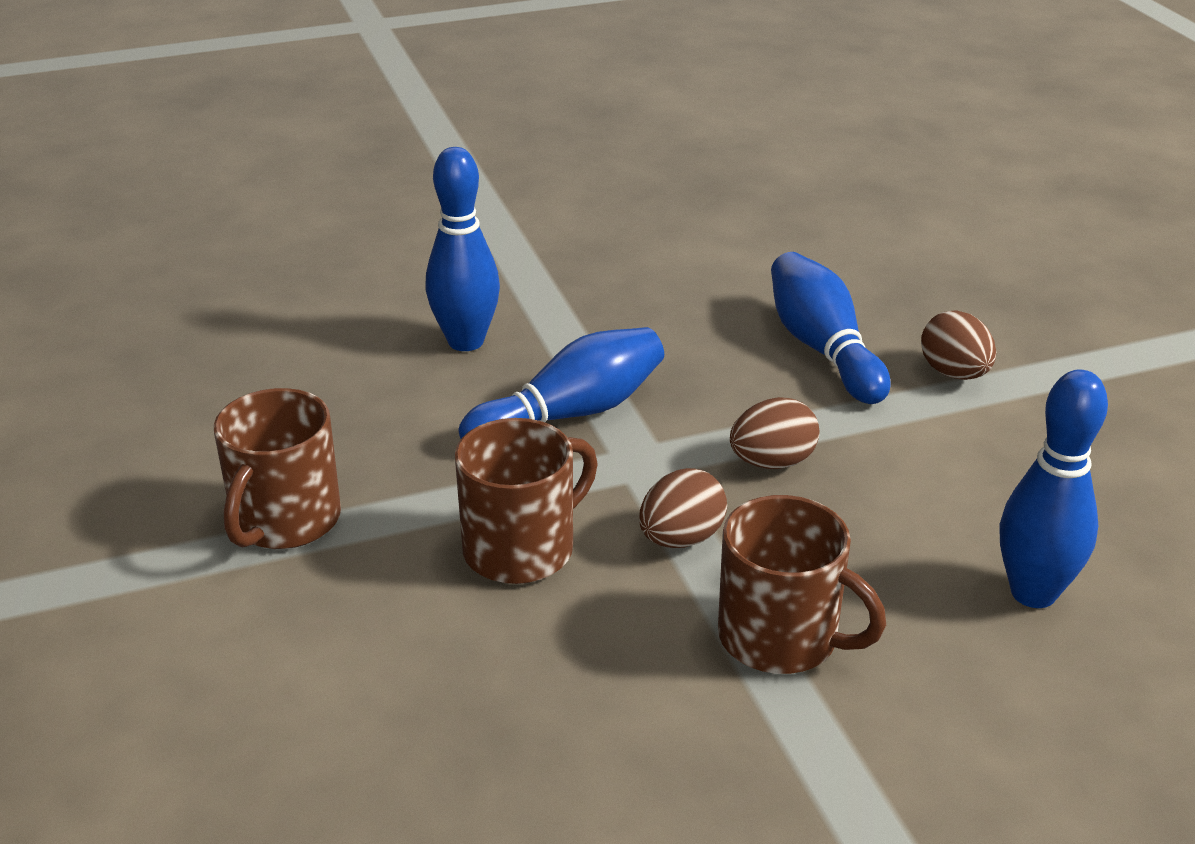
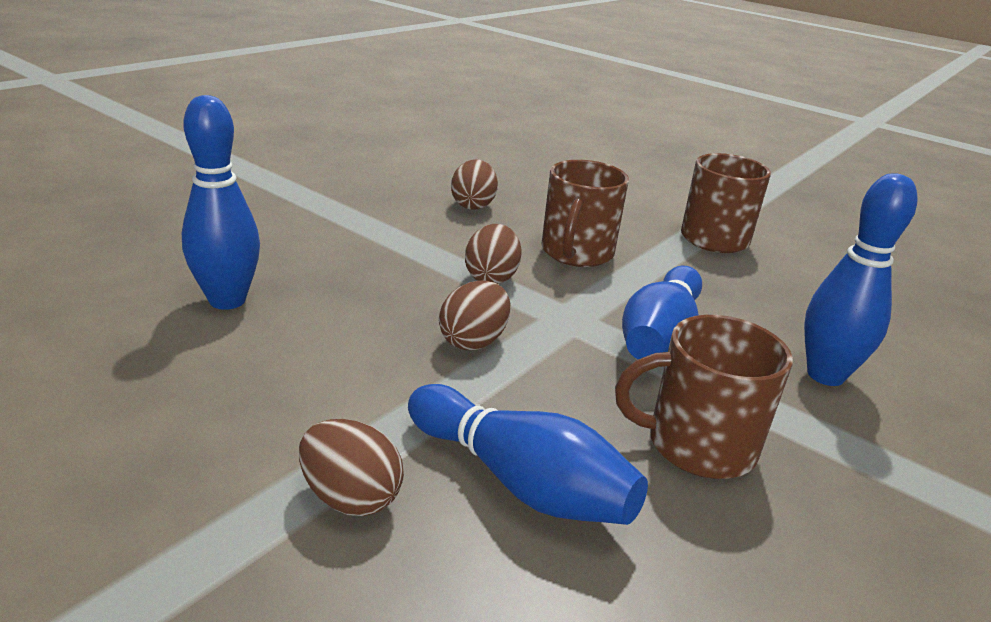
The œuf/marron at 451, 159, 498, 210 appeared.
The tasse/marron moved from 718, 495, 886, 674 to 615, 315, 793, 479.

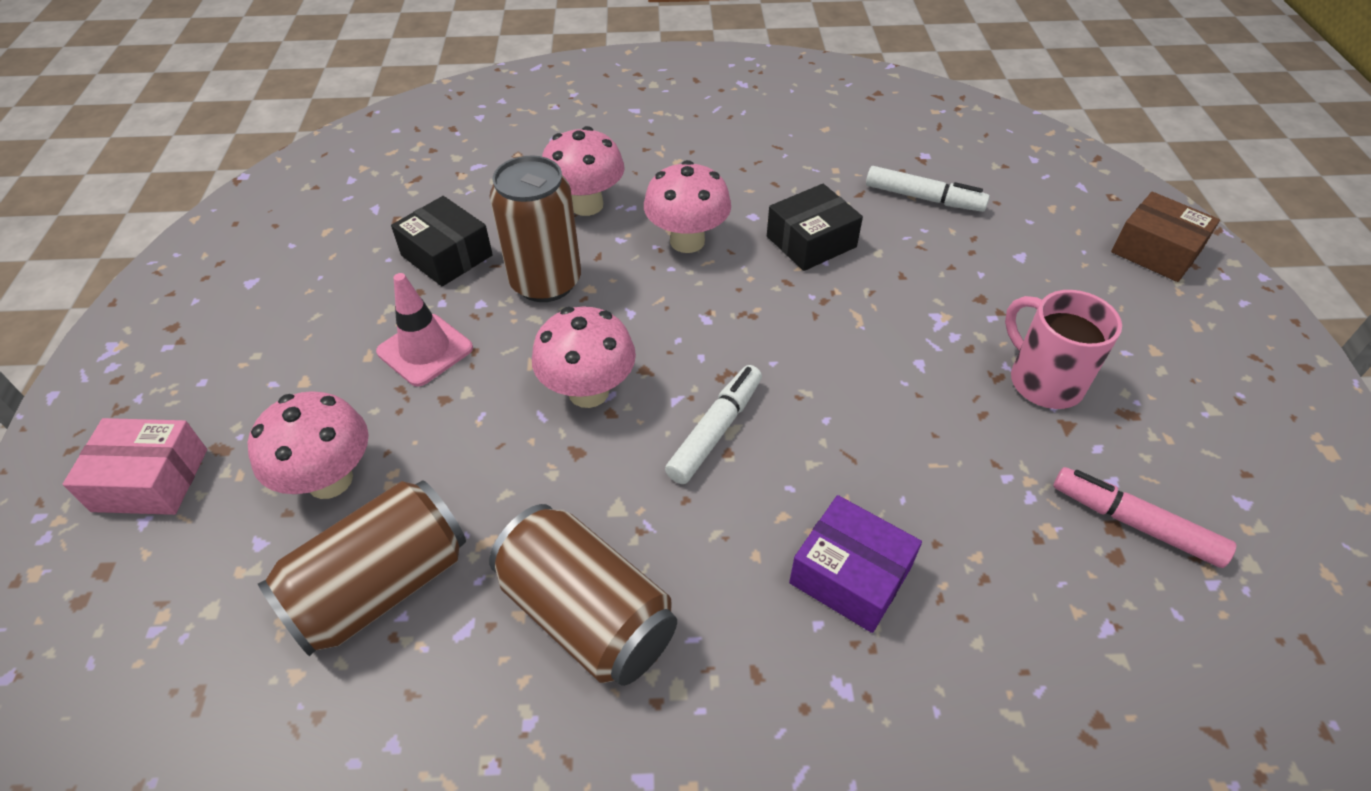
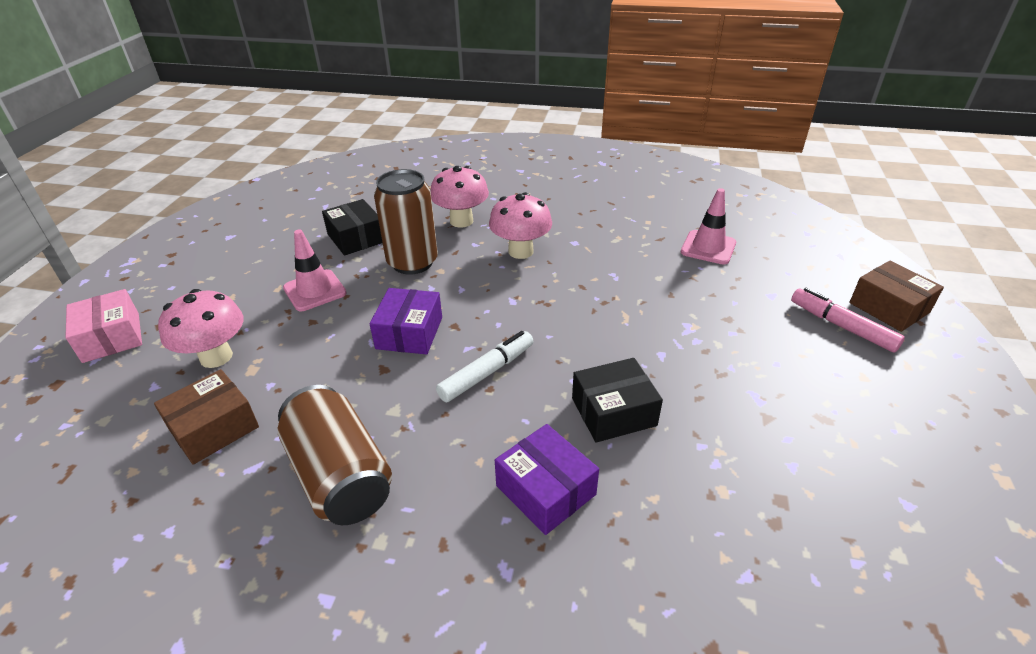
The boîte/rose at 63, 418, 207, 515 turned 45 degrees clockwise.
The canette/marron at 258, 480, 466, 656 was replaced by the boîte/marron at 154, 369, 259, 465.
The champignon/rose at 532, 307, 636, 408 was replaced by the boîte/violet at 370, 288, 442, 355.
The boîte/noir moved from 767, 184, 863, 271 to 572, 358, 663, 443.
The feutre/blanc at 866, 166, 990, 212 was replaced by the cône de chantier/rose at 681, 188, 736, 265.
The feutre/rose moved from 1053, 467, 1237, 568 to 791, 288, 905, 353.
The tasse/rose at 1005, 290, 1122, 409 disappeared.

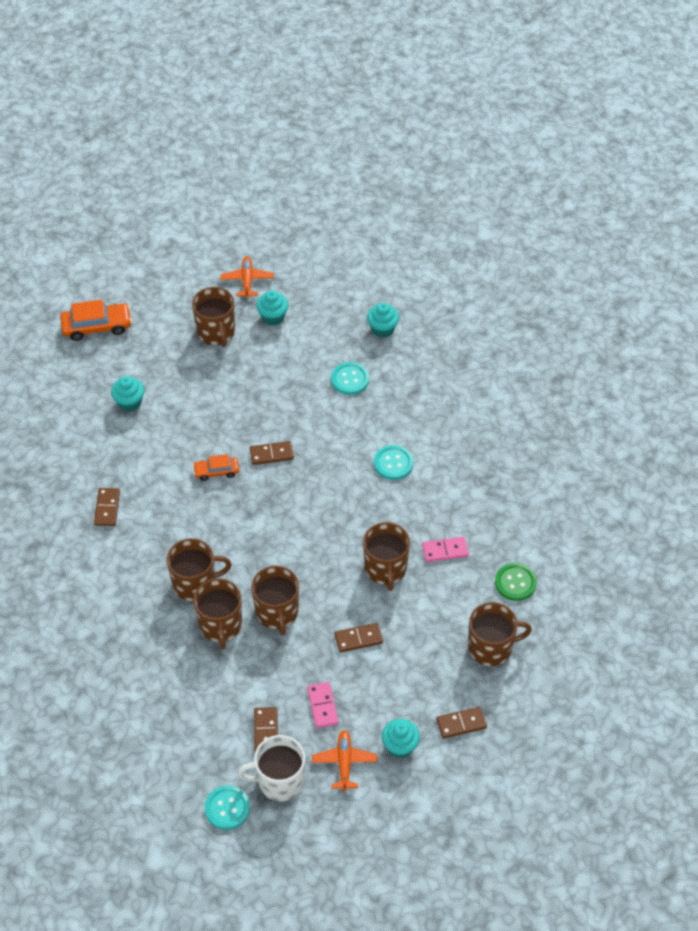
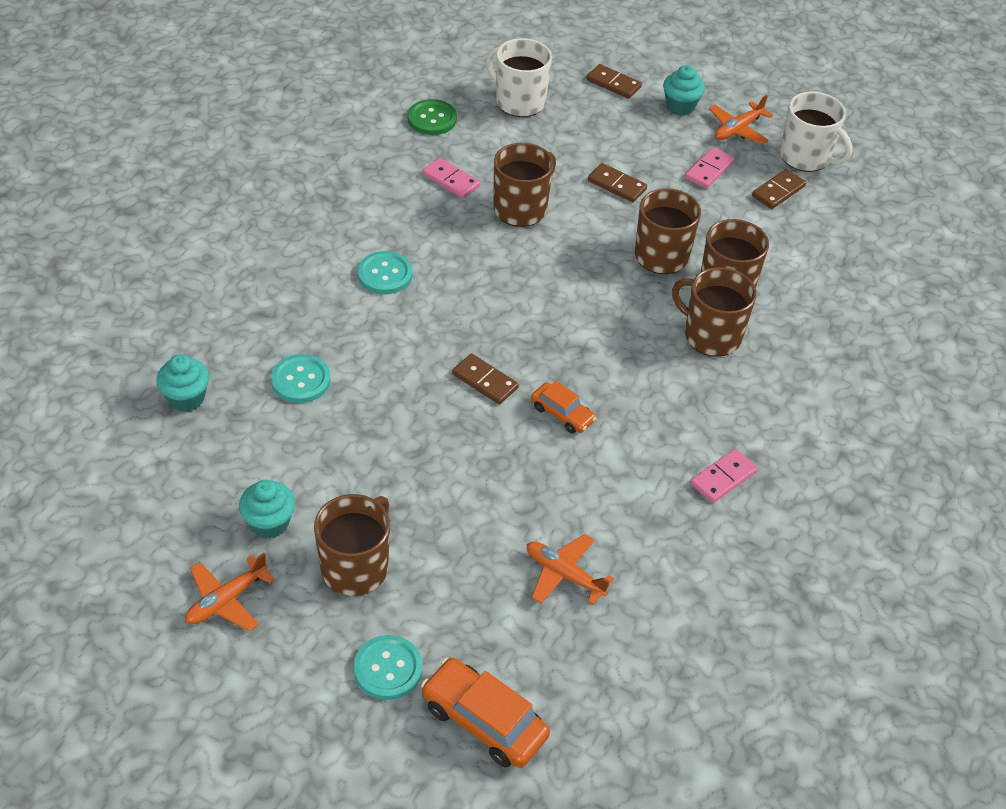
The bouton/turquoise moved from 205, 785, 250, 830 to 353, 635, 423, 700.
The tasse/marron at 468, 602, 532, 666 became the tasse/blanc at 486, 38, 552, 117.
The muffin/turquoise at 111, 376, 144, 412 was replaced by the avion/orange at 527, 534, 614, 605.
The domino/marron at 94, 488, 120, 526 became the domino/rose at 690, 449, 758, 503.

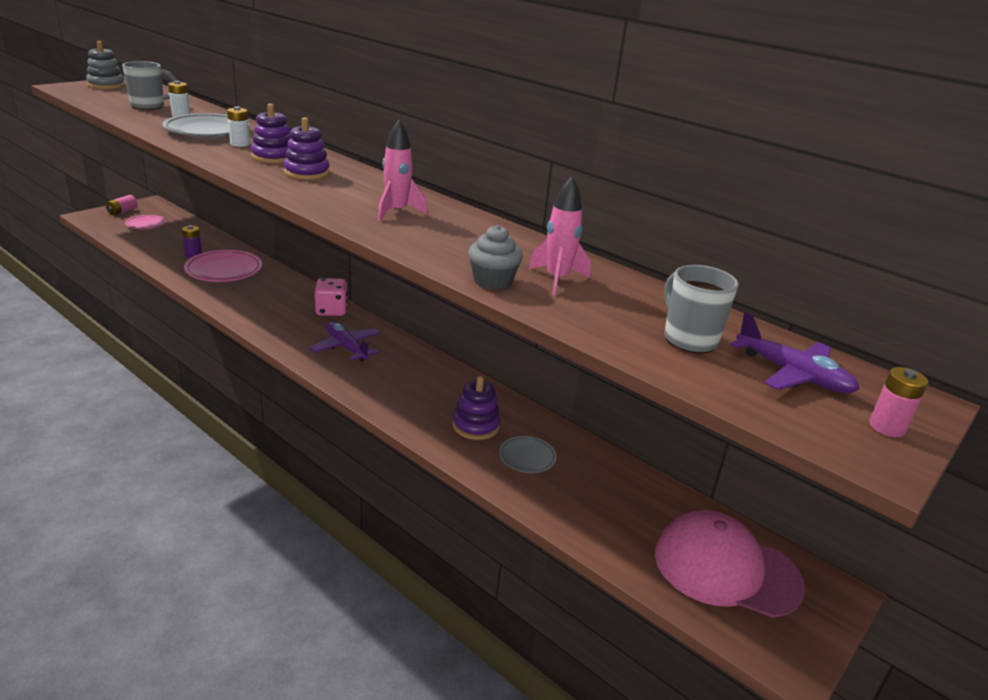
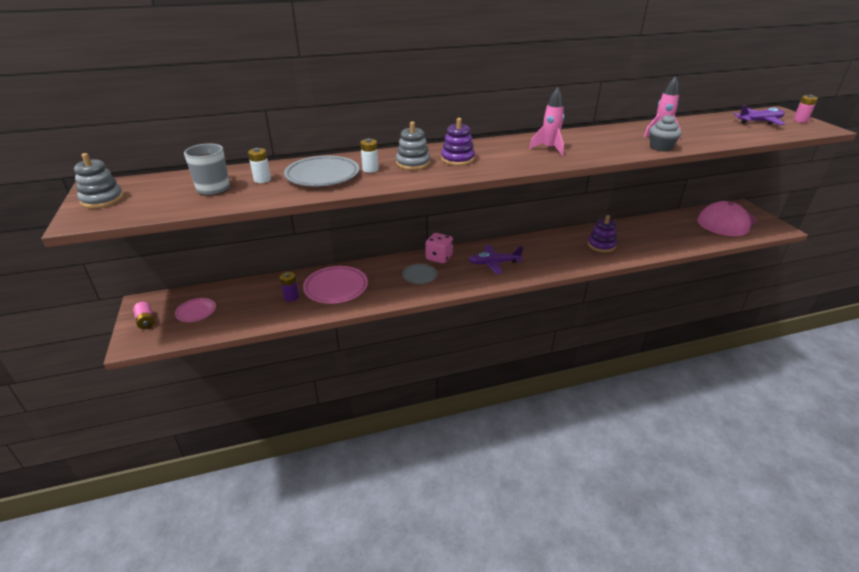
The jouet à empiler/violet at 251, 103, 290, 163 became the jouet à empiler/gris at 396, 121, 430, 170.
The assiette/gris moved from 499, 436, 557, 473 to 403, 264, 437, 284.
The tasse/gris at 664, 265, 739, 354 disappeared.

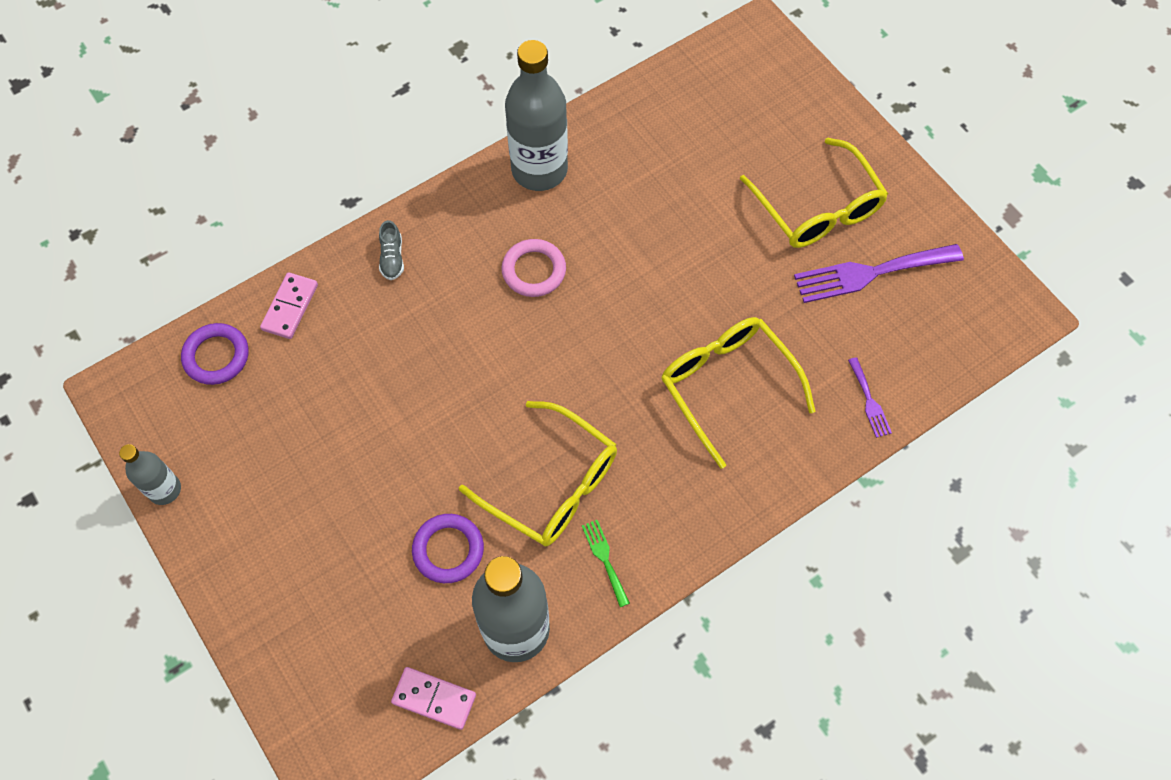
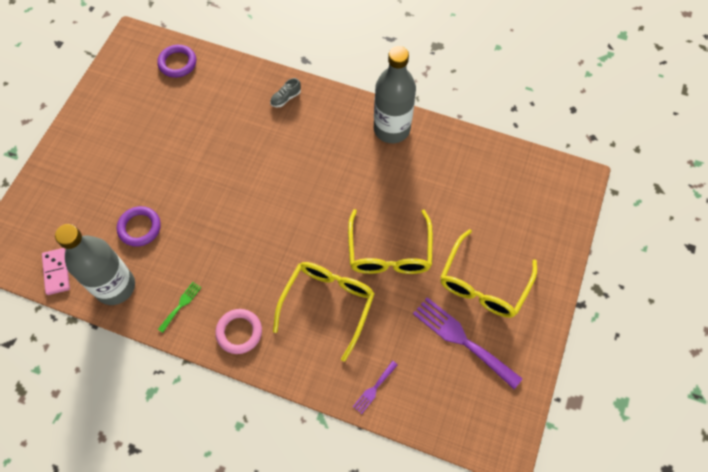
The anneau/rose moved from 502, 239, 566, 297 to 215, 309, 262, 354.
The lunettes/jaune moved from 459, 401, 617, 547 to 348, 209, 433, 274.
The bouteille/gris at 119, 444, 181, 505 disappeared.
The domino/rose at 260, 272, 318, 339 disappeared.

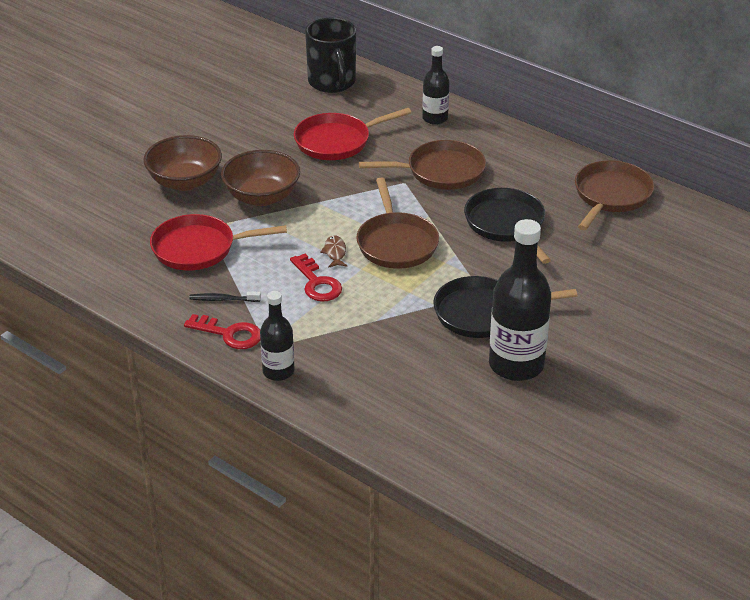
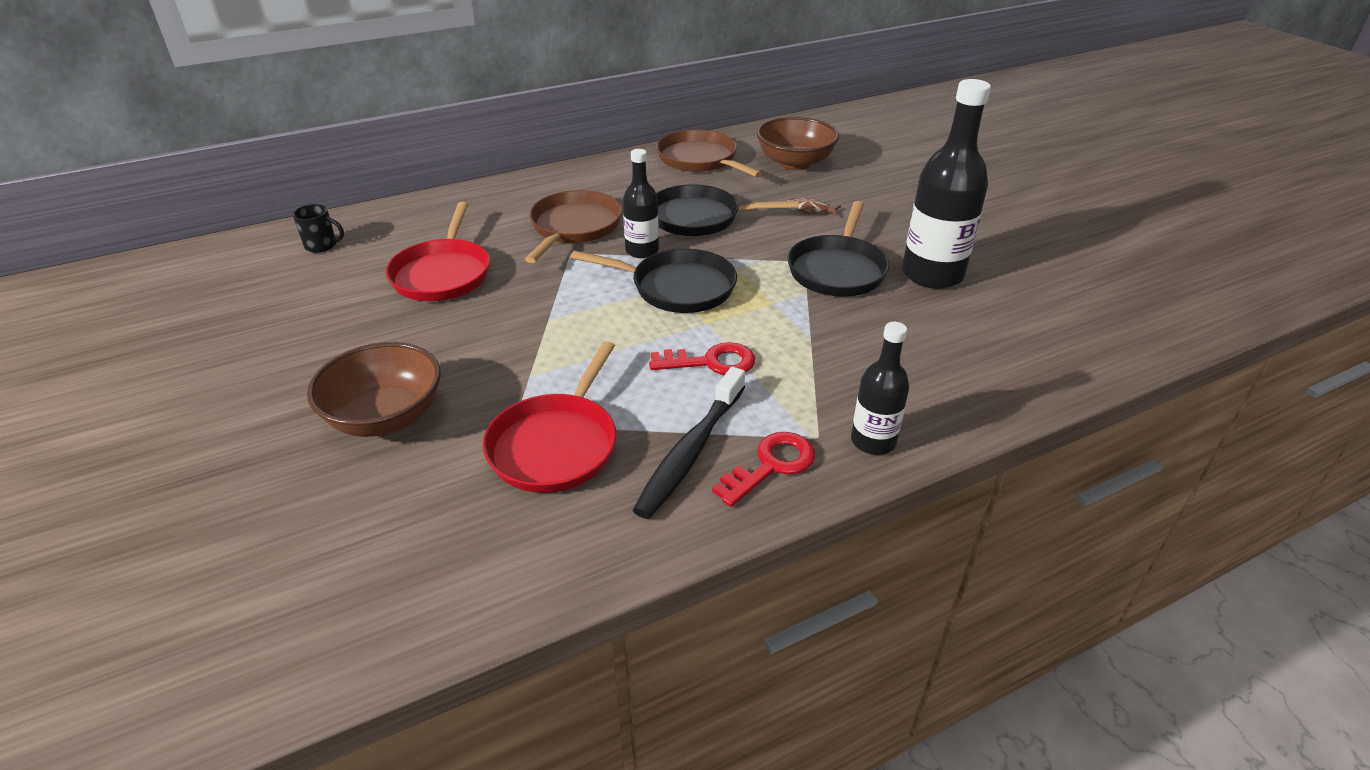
The tasse/noir at 305, 18, 356, 93 changed to 0.48 times the size.
The poêle/marron at 356, 177, 439, 269 became the poêle/noir at 571, 249, 737, 313.
The bouteille/noir moved from 422, 46, 449, 125 to 623, 149, 659, 258.
The brosse à dents/noir at 189, 291, 261, 302 changed to 1.96 times the size.
The bol/marron moved from 221, 150, 300, 206 to 756, 117, 839, 170.
The poisson/marron moved from 320, 235, 347, 268 to 788, 198, 841, 216.

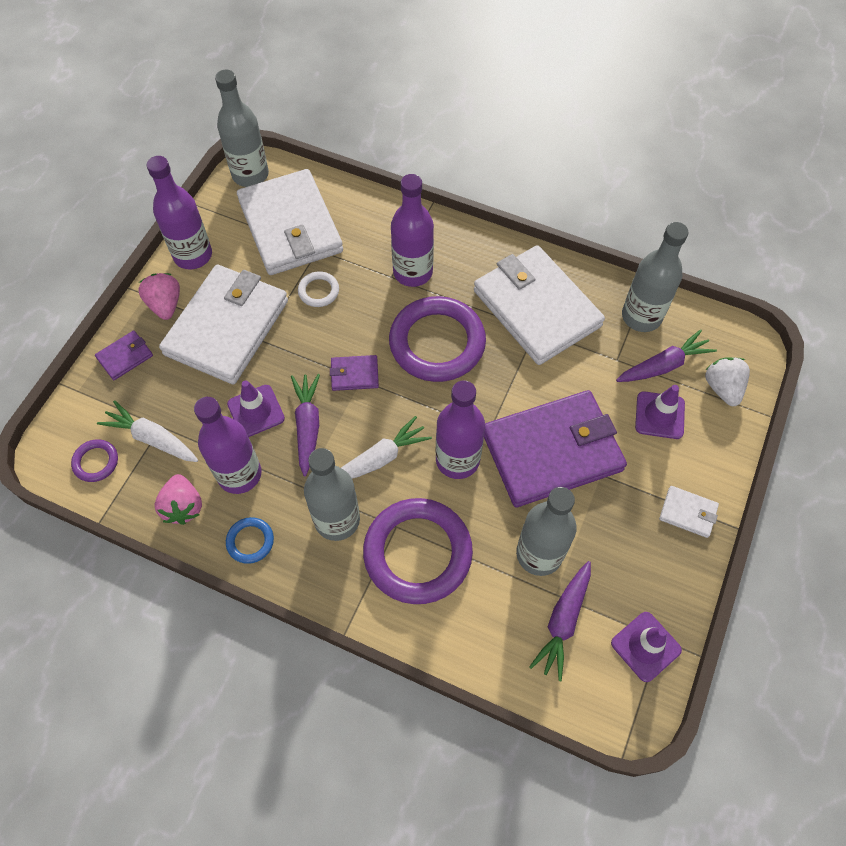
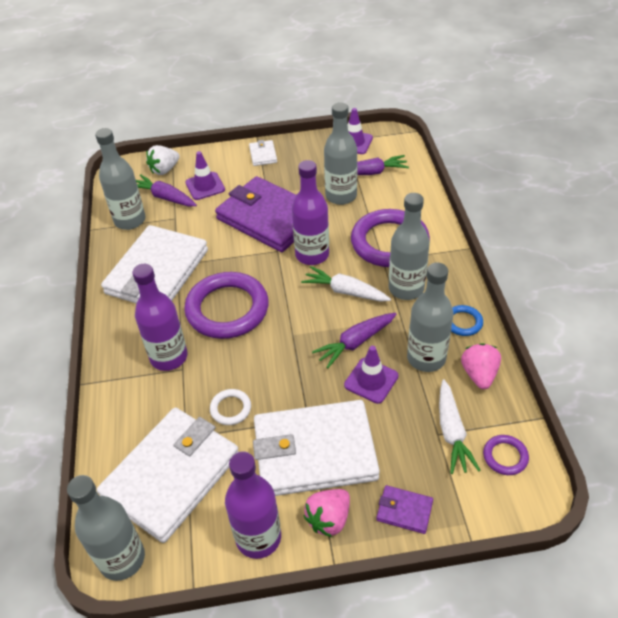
The bouteille/violet at 194, 397, 262, 494 became the bouteille/gris at 407, 263, 453, 372.
The fraise/rose at 155, 474, 202, 525 turned 45 degrees counterclockwise.
The portefeuille/violet at 330, 355, 379, 391 disappeared.

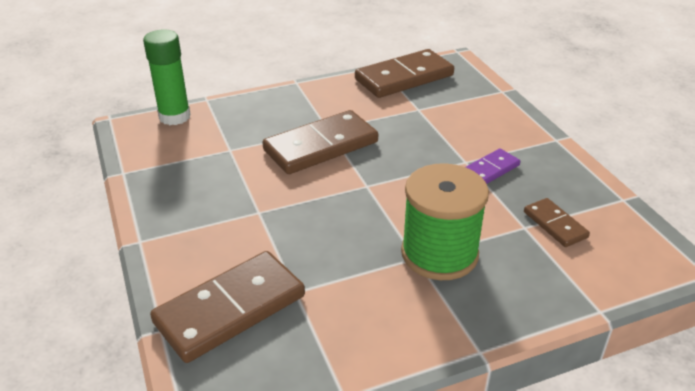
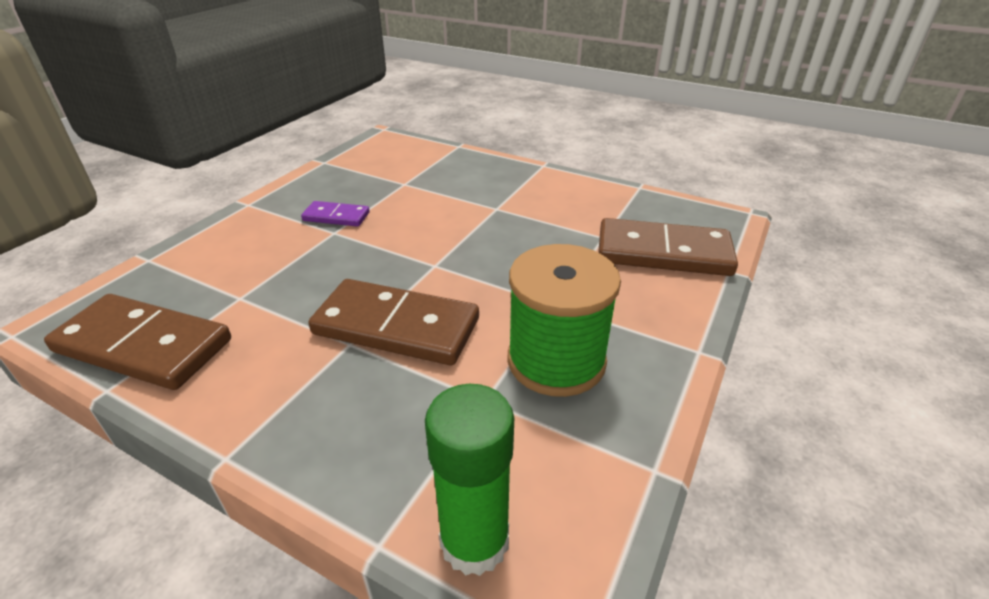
The bobine/vert moved from 401, 163, 489, 280 to 507, 244, 621, 397.
The domino/marron at 524, 198, 590, 247 disappeared.

